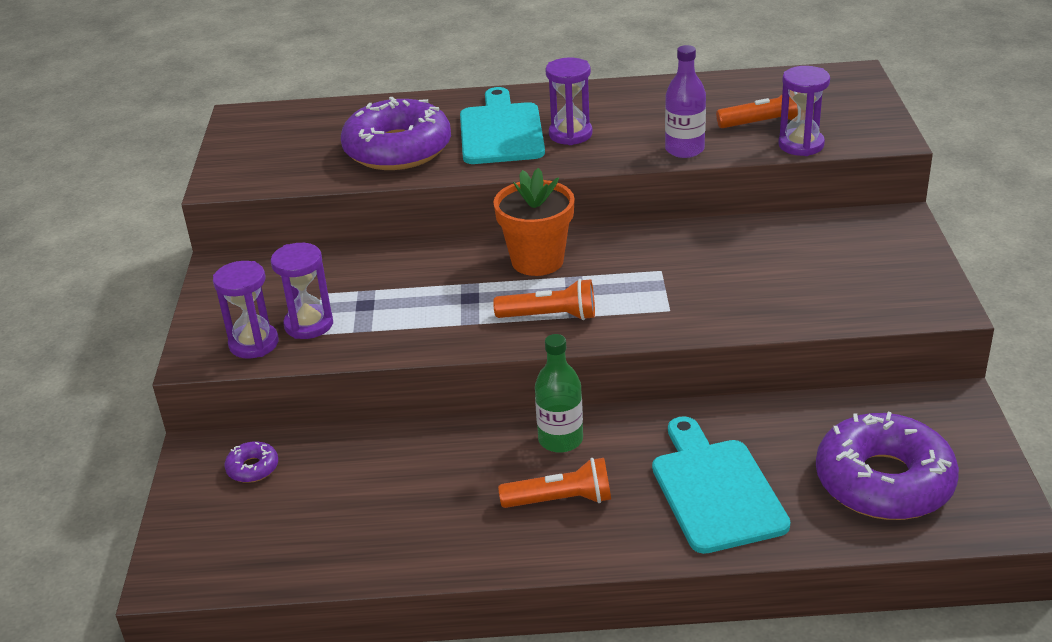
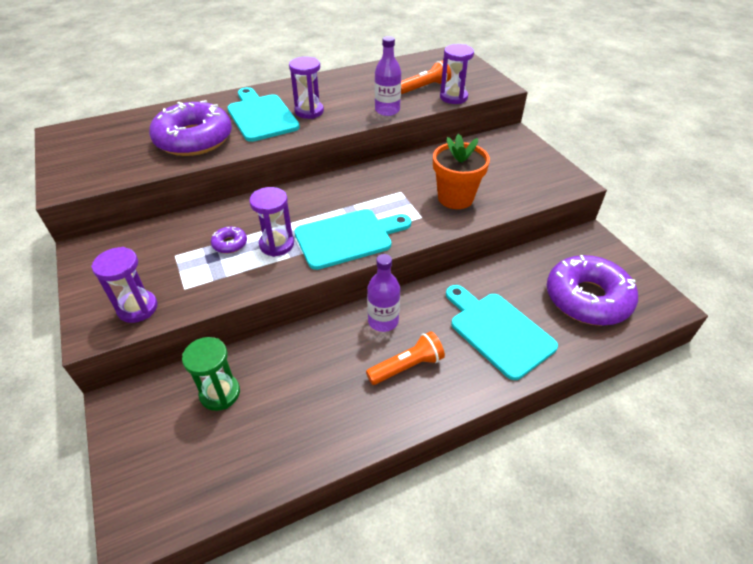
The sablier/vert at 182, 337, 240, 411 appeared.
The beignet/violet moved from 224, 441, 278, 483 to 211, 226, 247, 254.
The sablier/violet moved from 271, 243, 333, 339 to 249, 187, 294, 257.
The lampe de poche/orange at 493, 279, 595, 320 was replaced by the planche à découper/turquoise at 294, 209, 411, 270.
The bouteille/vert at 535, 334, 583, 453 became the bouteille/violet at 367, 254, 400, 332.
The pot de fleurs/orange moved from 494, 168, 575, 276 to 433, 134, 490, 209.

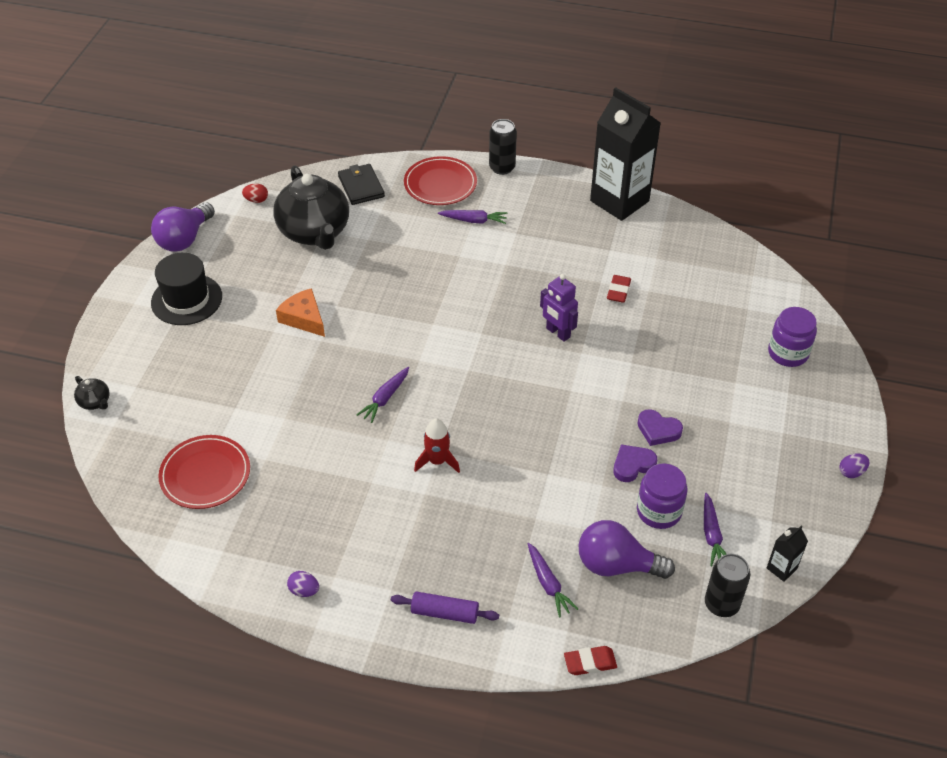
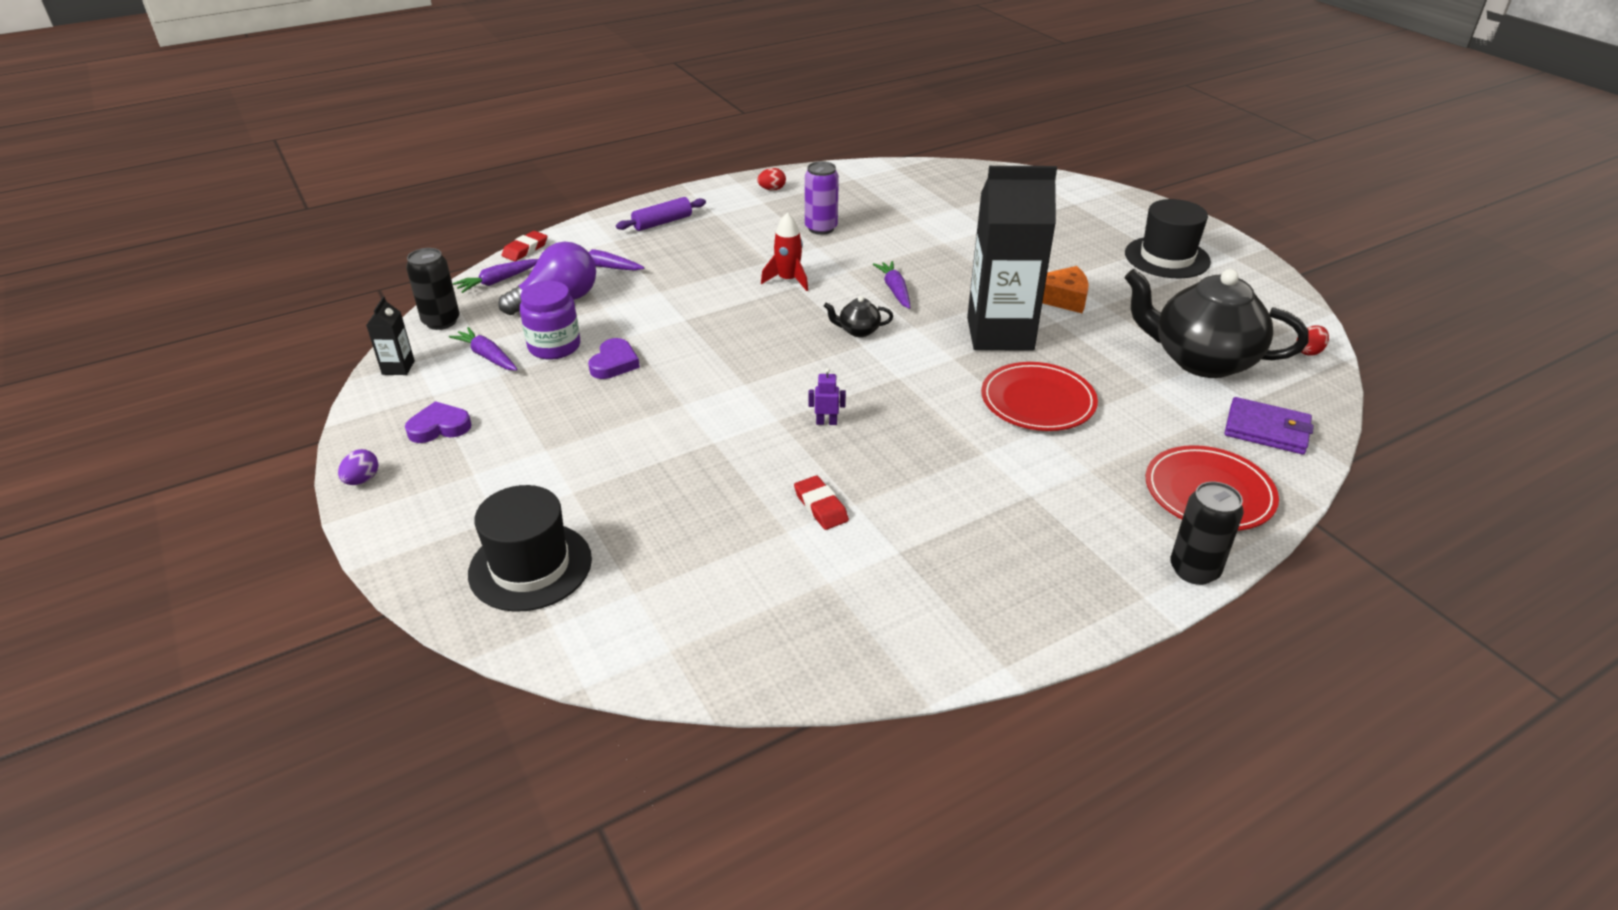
The cœur/violet moved from 637, 409, 683, 446 to 405, 401, 472, 443.
The carotte/violet moved from 438, 210, 507, 224 to 453, 259, 538, 293.
The bocal/violet at 768, 307, 817, 367 was replaced by the chapeau/noir at 468, 485, 592, 612.
The œuf/violet at 287, 571, 319, 597 became the œuf/rouge at 757, 168, 786, 190.
The canette/violet at 805, 161, 839, 235 appeared.
The robot/violet at 540, 274, 578, 342 changed to 0.57 times the size.
The théière/noir moved from 74, 376, 110, 410 to 824, 296, 893, 337.
The brique de lait/noir moved from 590, 87, 661, 221 to 967, 166, 1057, 351.
The assiette/rouge moved from 158, 435, 250, 509 to 981, 362, 1098, 431.
The portefeuille/noir at 338, 164, 385, 205 became the portefeuille/violet at 1224, 397, 1314, 454.
The ampoule/violet at 151, 202, 215, 252 disappeared.

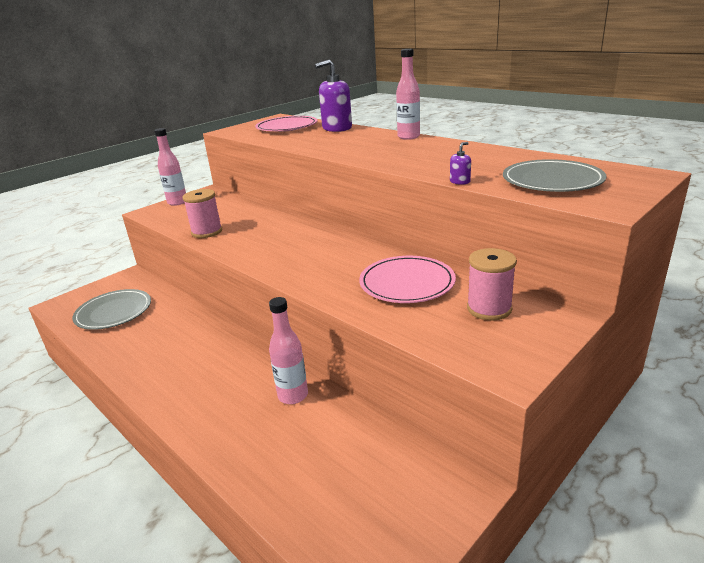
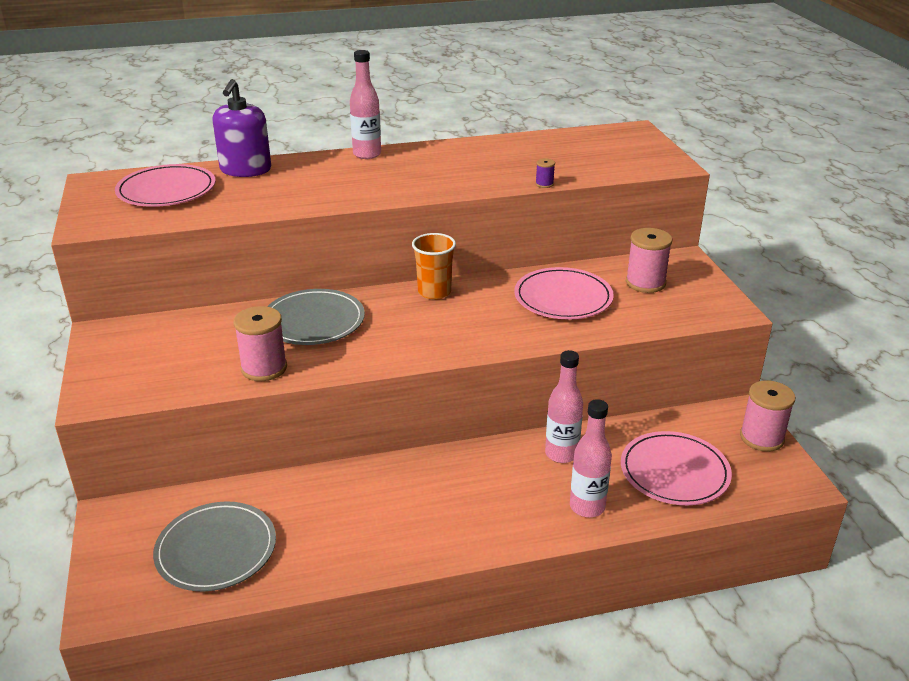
The assiette/gris moved from 503, 159, 606, 192 to 267, 289, 365, 345.
The gobelet/orange at 412, 233, 456, 300 appeared.
The distributeur de savon/violet at 450, 142, 471, 185 was replaced by the bobine/violet at 535, 158, 555, 188.
The bouteille/rose moved from 154, 128, 186, 206 to 570, 399, 612, 517.
The assiette/rose at 621, 431, 732, 505 appeared.
The bobine/rose at 740, 380, 795, 452 appeared.

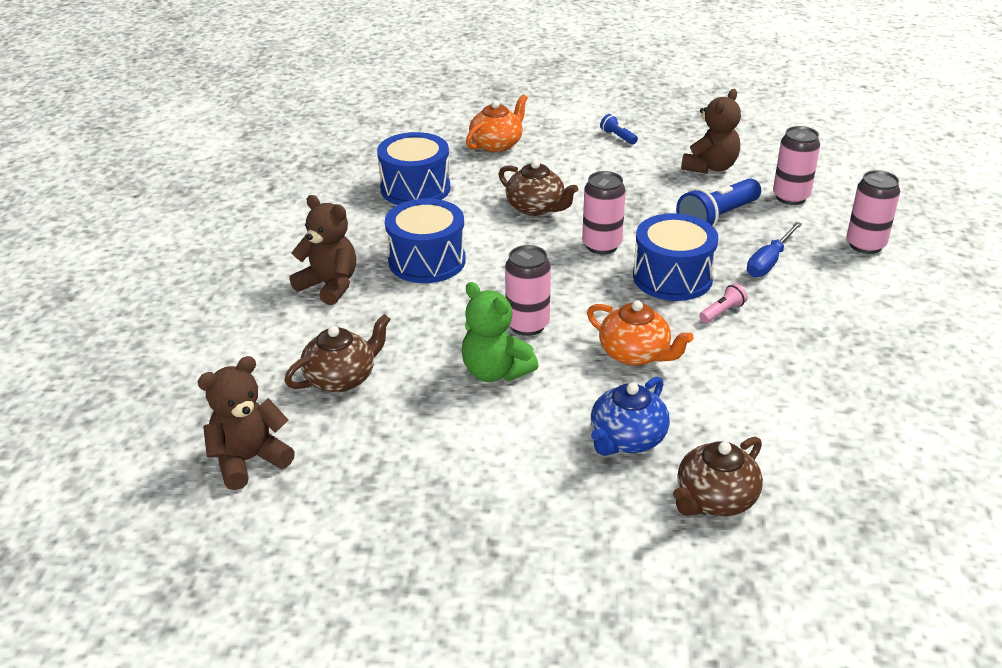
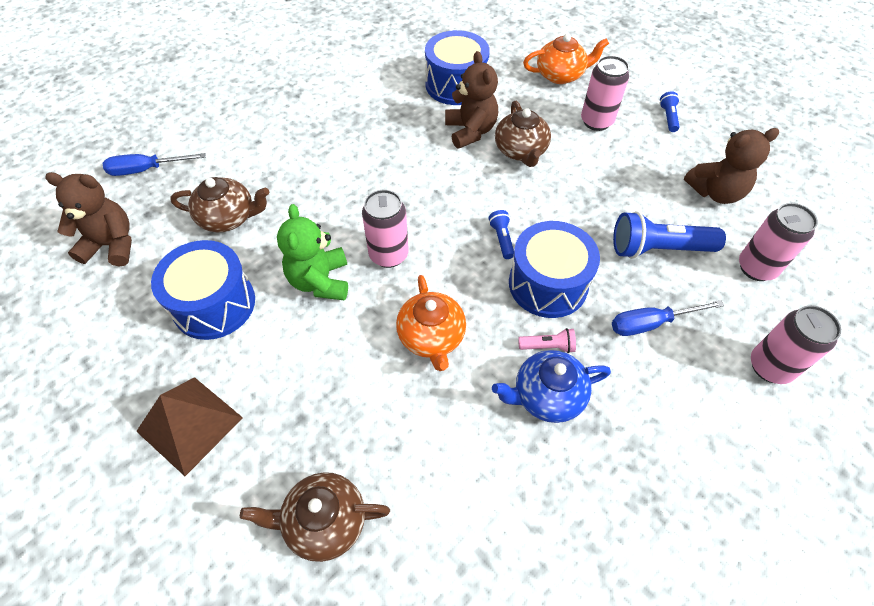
The tournevis/bleu at 103, 153, 206, 176 appeared.
The pyramide/marron at 136, 377, 243, 476 appeared.
The tambour/bleu moved from 385, 198, 466, 283 to 151, 240, 255, 340.
The ours en peluche/marron moved from 289, 195, 356, 305 to 445, 51, 498, 149.
The lampe de poche/bleu at 488, 210, 514, 259 appeared.
The théière/bleu moved from 591, 377, 670, 456 to 492, 350, 611, 423.
The canette/rose moved from 582, 171, 626, 254 to 581, 56, 629, 131.

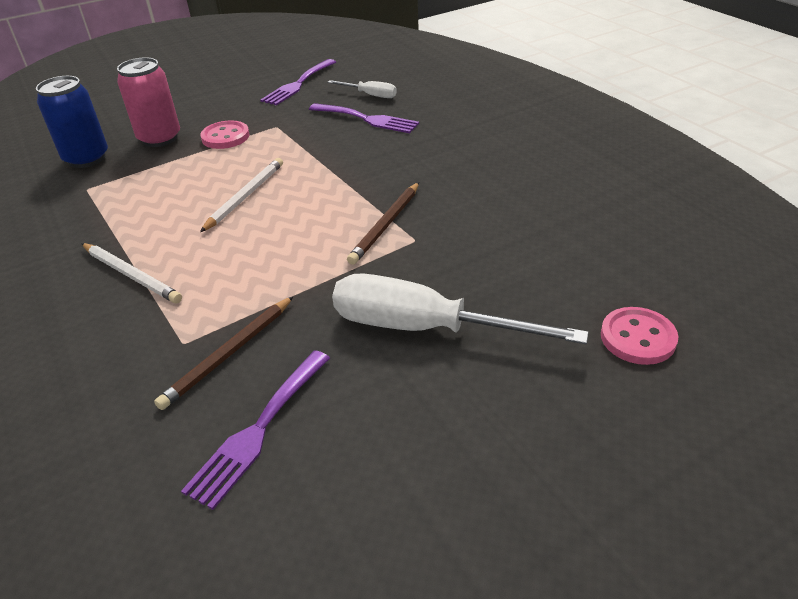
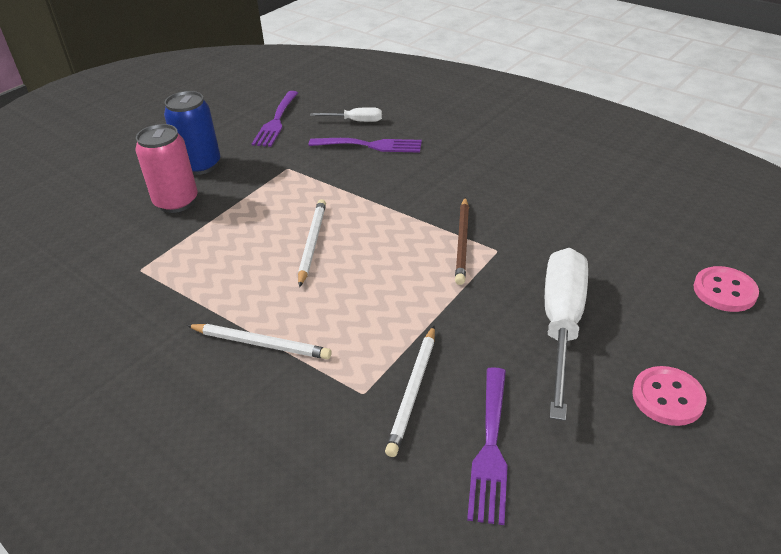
The canette/bleu moved from 36, 76, 108, 168 to 164, 91, 220, 175.
The crayon/marron at 154, 296, 294, 410 became the crayon/blanc at 385, 326, 435, 457.
The tournevis/blanc at 332, 274, 589, 344 turned 105 degrees clockwise.
The bouton/rose moved from 200, 121, 249, 149 to 632, 366, 707, 426.

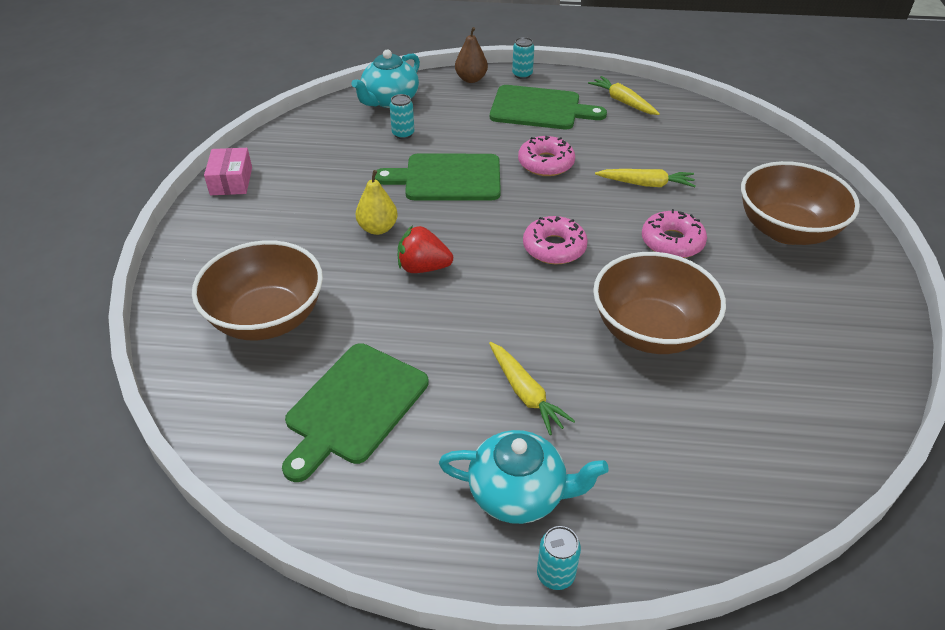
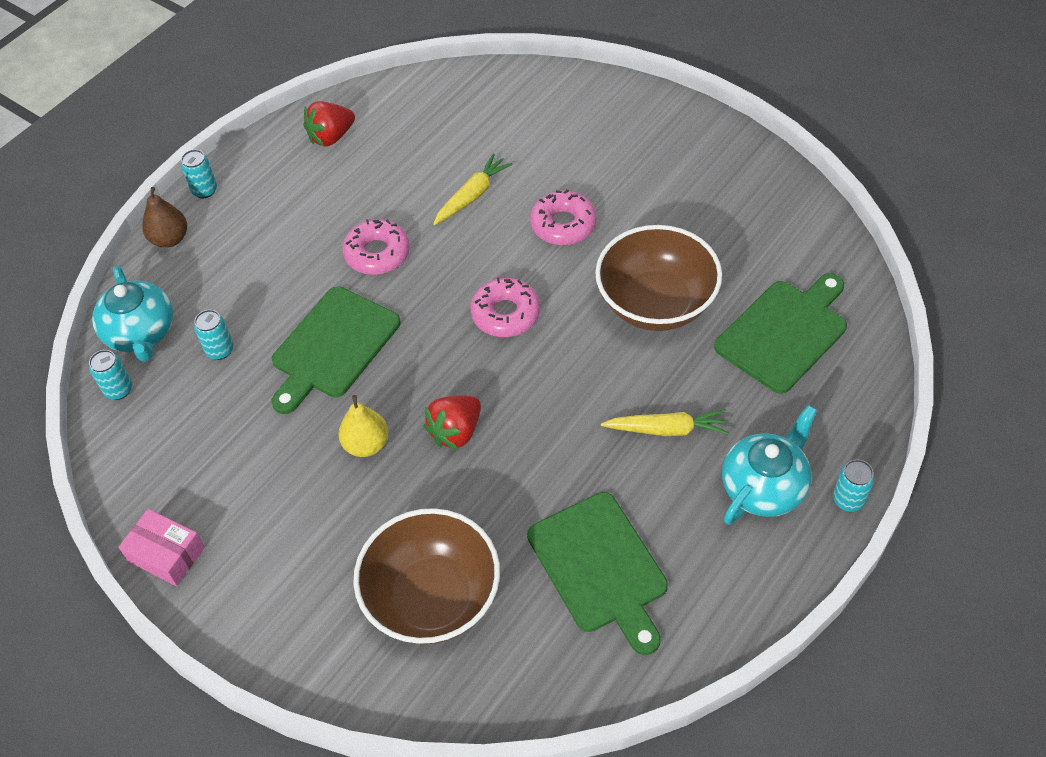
The canette/turquoise at 89, 350, 132, 400 appeared.
The carotte/jaune at 588, 76, 660, 115 was replaced by the fraise/rouge at 303, 101, 355, 147.
The planche à découper/vert moved from 490, 85, 607, 129 to 714, 273, 847, 394.
The bol/marron at 741, 161, 860, 245 disappeared.

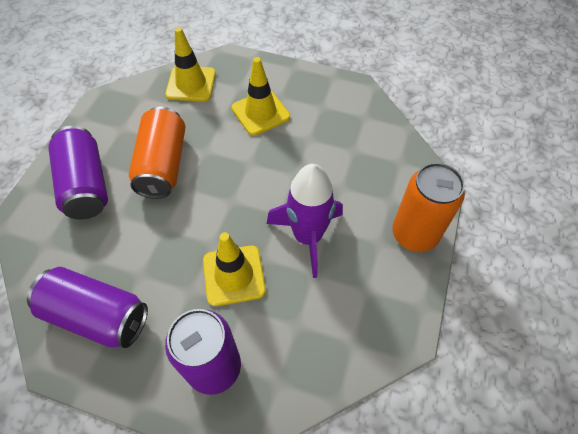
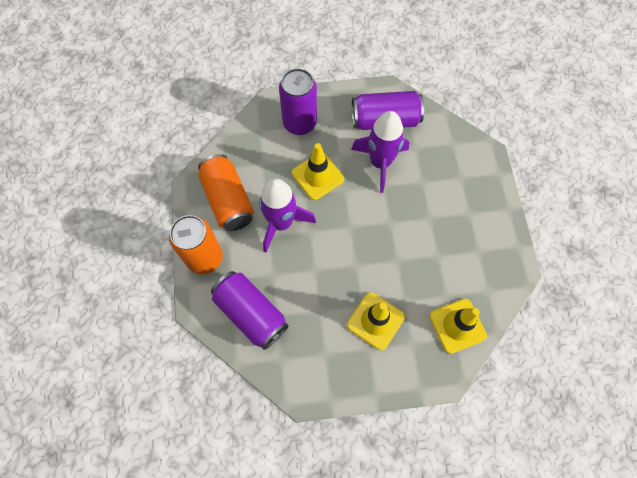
The canette/orange moved from 129, 107, 185, 199 to 198, 154, 254, 231.
The canette/violet moved from 48, 126, 108, 220 to 211, 271, 289, 350.
The fusée/violet at 351, 111, 409, 193 appeared.

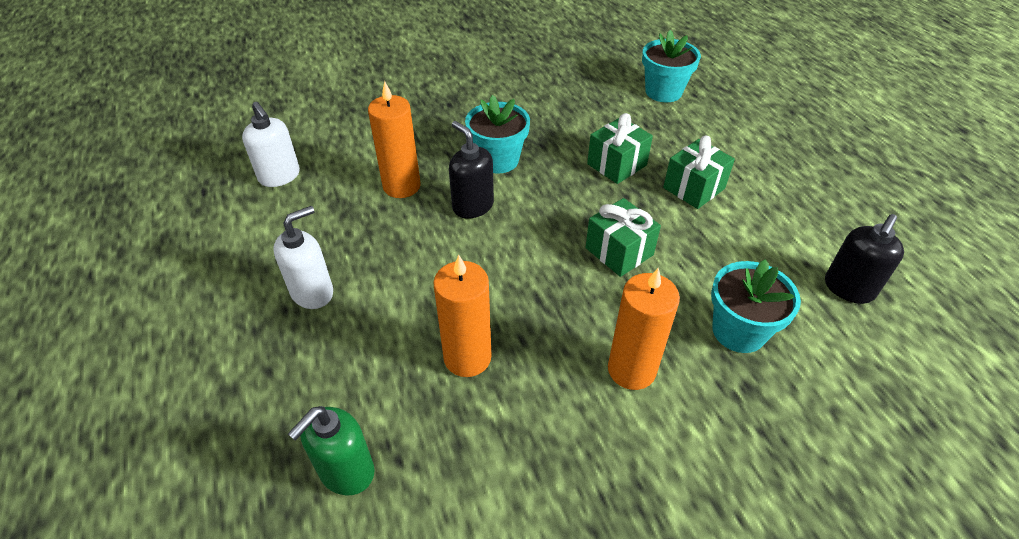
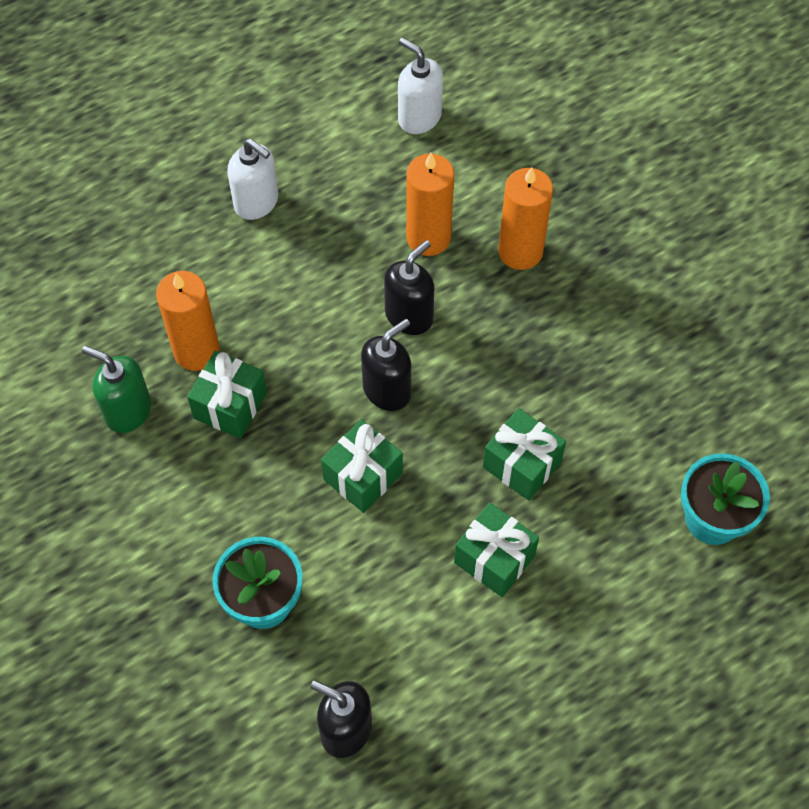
The distributeur de savon/vert moved from 288, 406, 375, 495 to 82, 346, 151, 433.
The cadeau/vert at 187, 351, 267, 439 appeared.
The distributeur de savon/noir at 361, 319, 411, 411 appeared.
The distributeur de savon/blanc at 242, 102, 300, 187 turned 90 degrees clockwise.
The bougie/orange moved from 608, 267, 680, 390 to 498, 167, 553, 270.
The pot de fleurs/turquoise at 465, 95, 530, 174 disappeared.

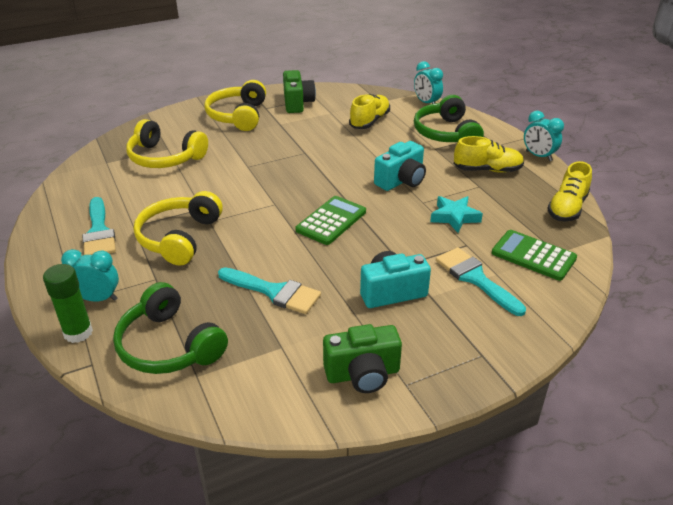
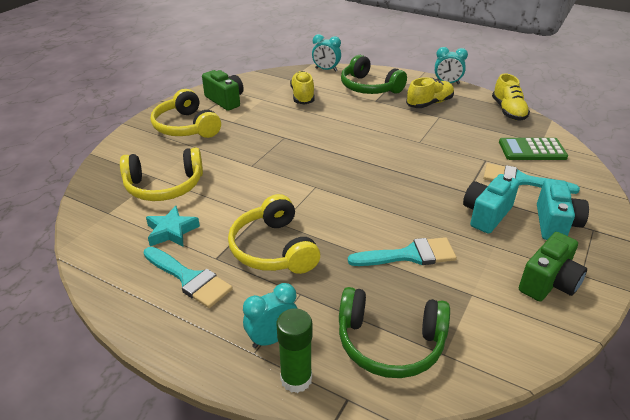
The étoile/turquoise moved from 430, 196, 483, 233 to 146, 206, 200, 247.
The appareil photo/turquoise moved from 374, 141, 426, 191 to 537, 179, 589, 240.
The calculatrice/vert at 295, 196, 366, 245 disappeared.

